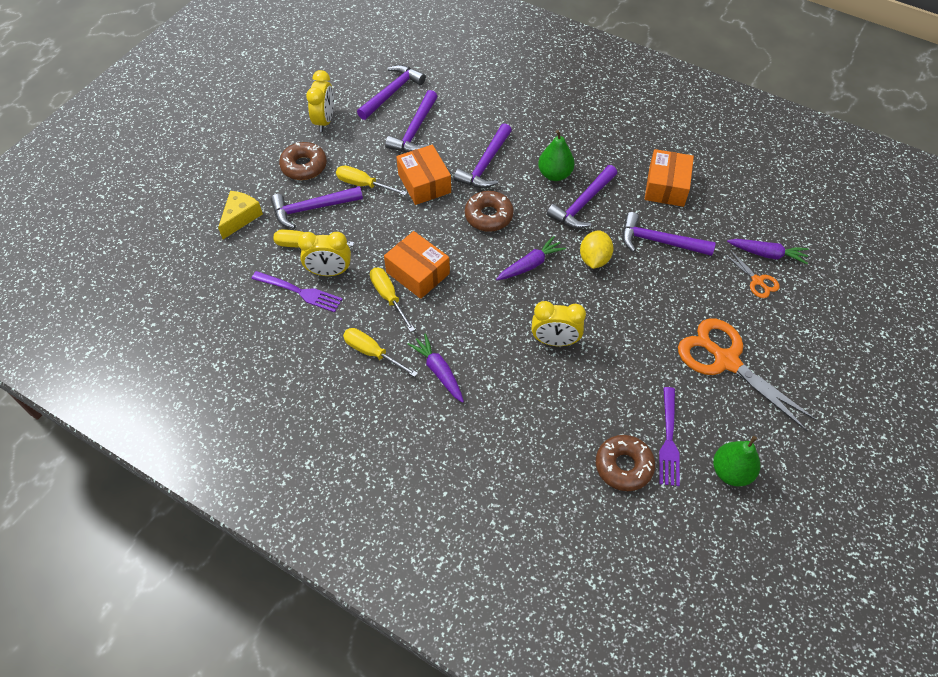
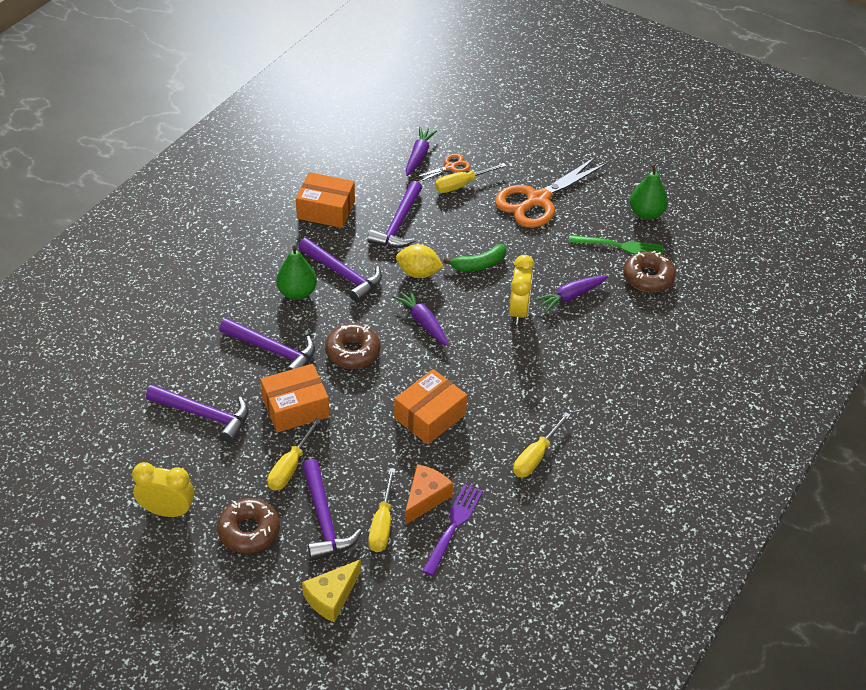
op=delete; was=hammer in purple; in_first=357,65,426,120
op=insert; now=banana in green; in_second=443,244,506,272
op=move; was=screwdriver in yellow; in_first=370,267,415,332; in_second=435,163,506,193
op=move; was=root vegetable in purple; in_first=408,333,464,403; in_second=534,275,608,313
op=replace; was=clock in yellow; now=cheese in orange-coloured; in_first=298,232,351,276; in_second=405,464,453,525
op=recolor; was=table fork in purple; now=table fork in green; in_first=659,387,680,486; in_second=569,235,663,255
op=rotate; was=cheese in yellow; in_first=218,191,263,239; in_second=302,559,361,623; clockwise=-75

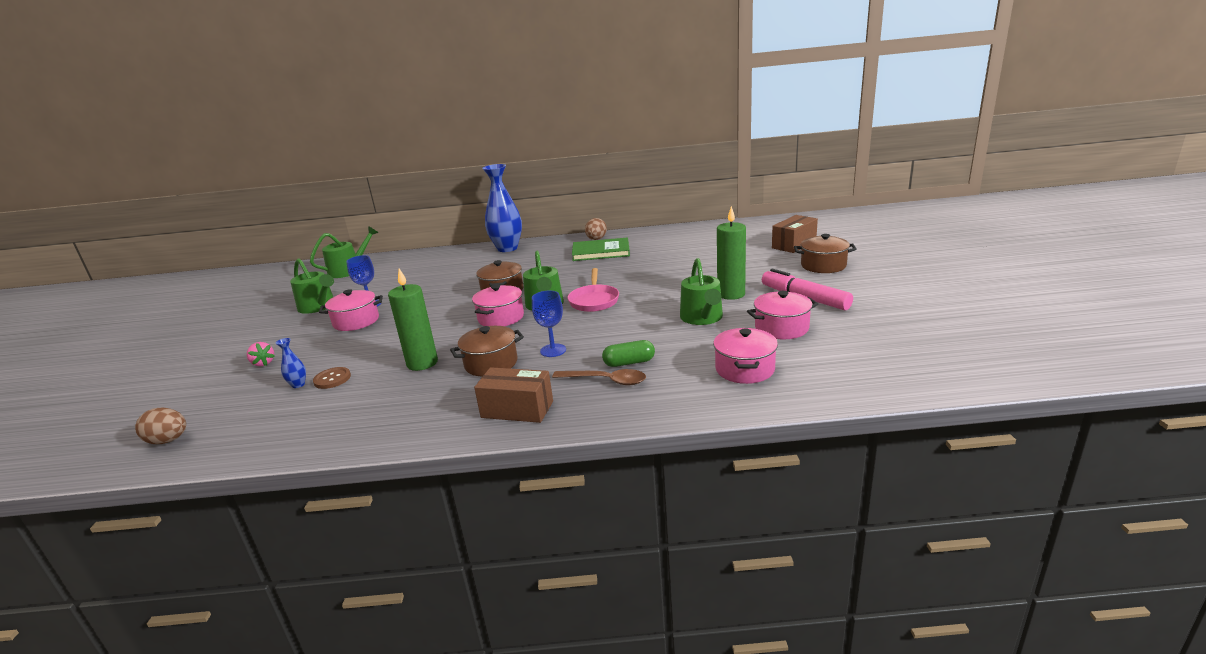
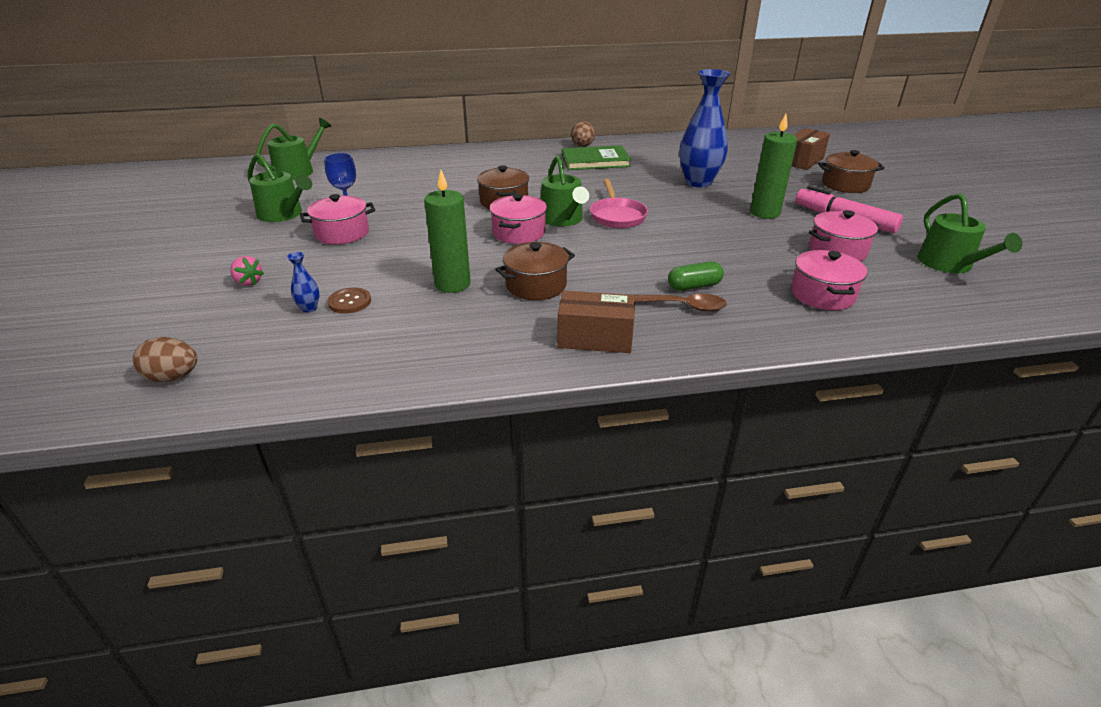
op=delete; was=goblet in cobalt; in_first=532,291,566,357
op=move; was=tall vase in cobalt; in_first=482,164,522,252; in_second=679,69,730,187
op=move; was=watering pot in green; in_first=680,258,723,325; in_second=918,193,1022,273

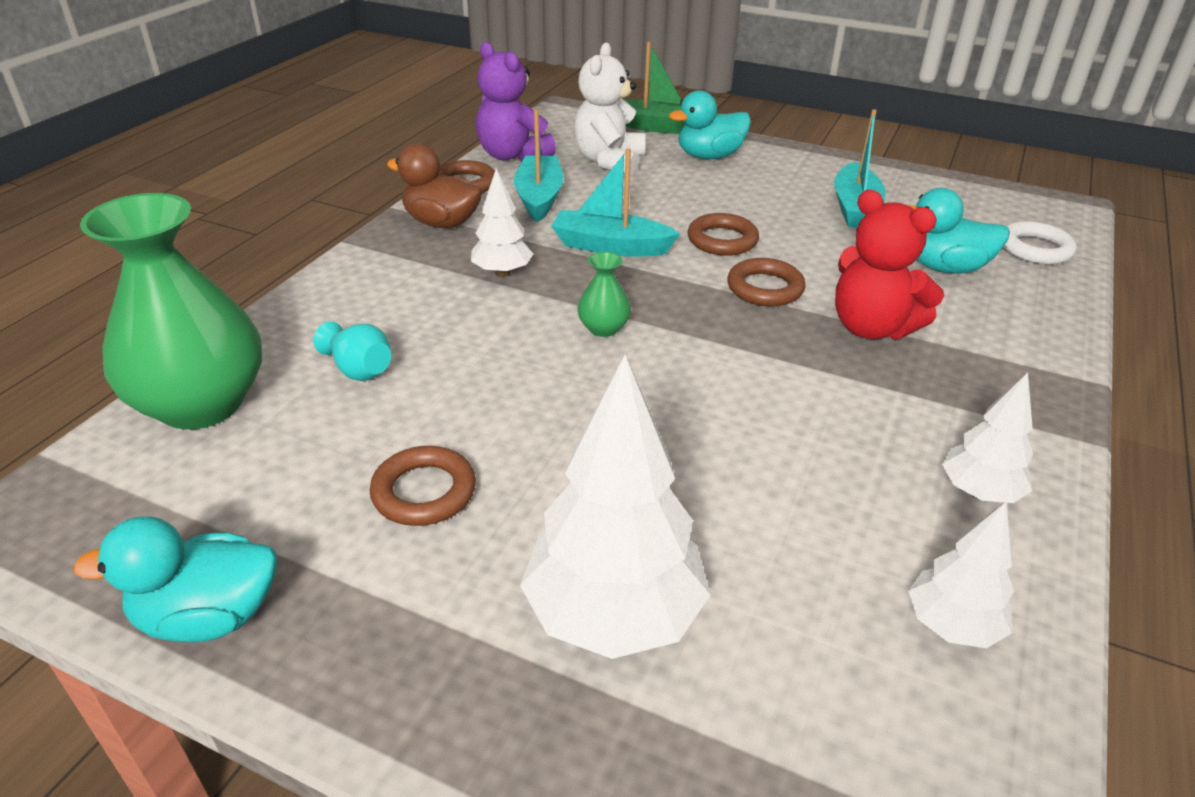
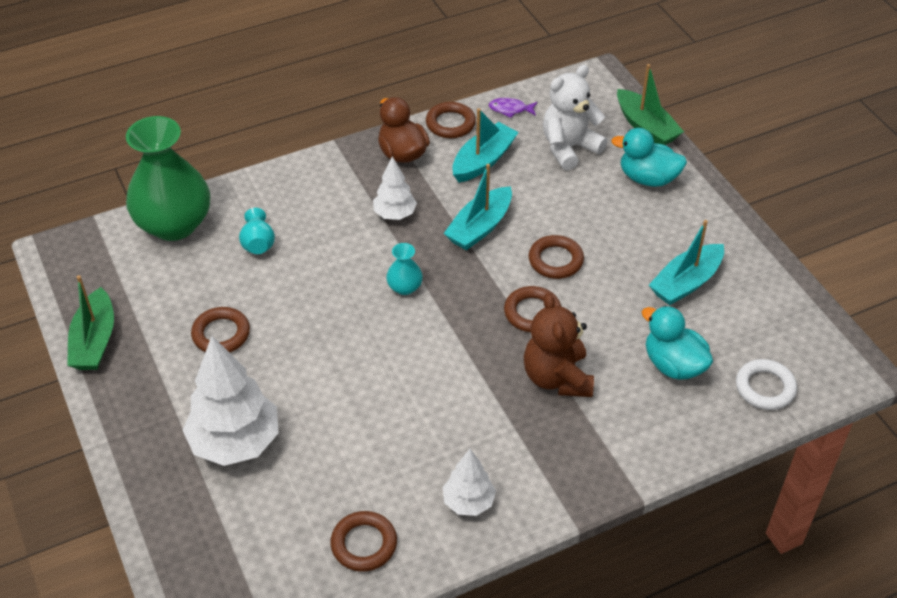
op=replace; was=toy duck in teal; now=toy boat in green; in_first=73,516,277,642; in_second=67,275,114,370
op=replace; was=teddy in purple; now=fish in purple; in_first=476,42,556,162; in_second=489,98,537,118
op=replace; was=tree in pure white; now=ring in dark brown; in_first=908,502,1014,648; in_second=330,511,397,572
op=recolor; was=tall vase in green; now=tall vase in teal; in_first=577,252,631,337; in_second=386,243,423,295
op=recolor; was=teddy in crimson; now=teddy in dark brown; in_first=835,190,944,339; in_second=524,293,594,397
op=rotate; was=toy boat in teal; in_first=551,148,680,256; in_second=443,164,512,250; clockwise=-105

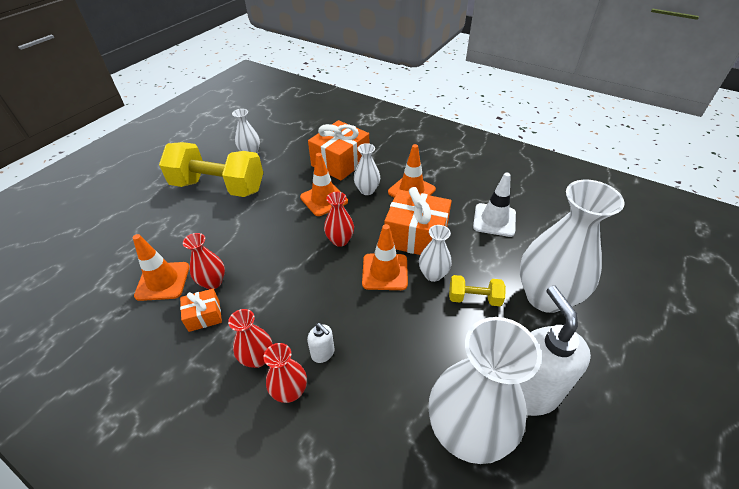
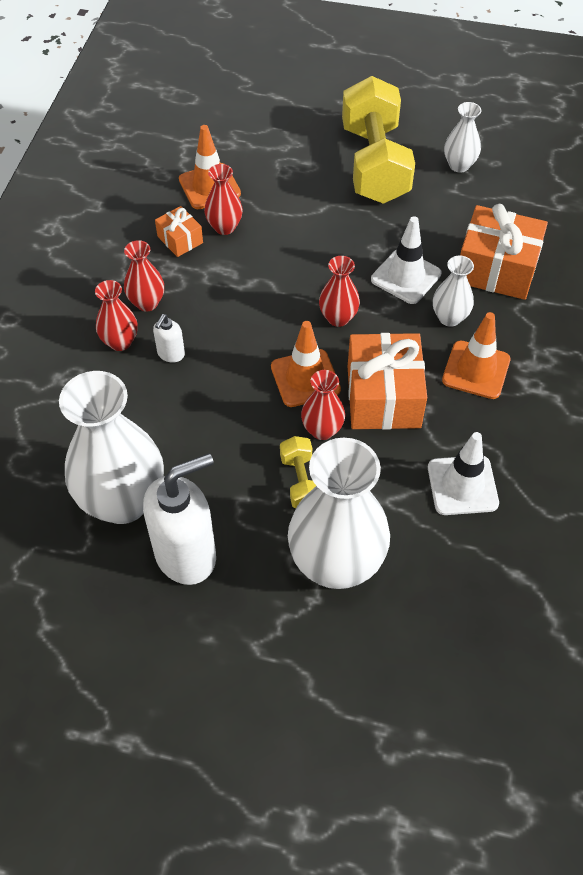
op=recolor; was=safety cone in orange-coloured; now=safety cone in pure white; in_first=300,153,348,216; in_second=371,216,441,304
op=recolor; was=tall vase in pure white; now=tall vase in crimson; in_first=419,225,452,282; in_second=301,370,345,440

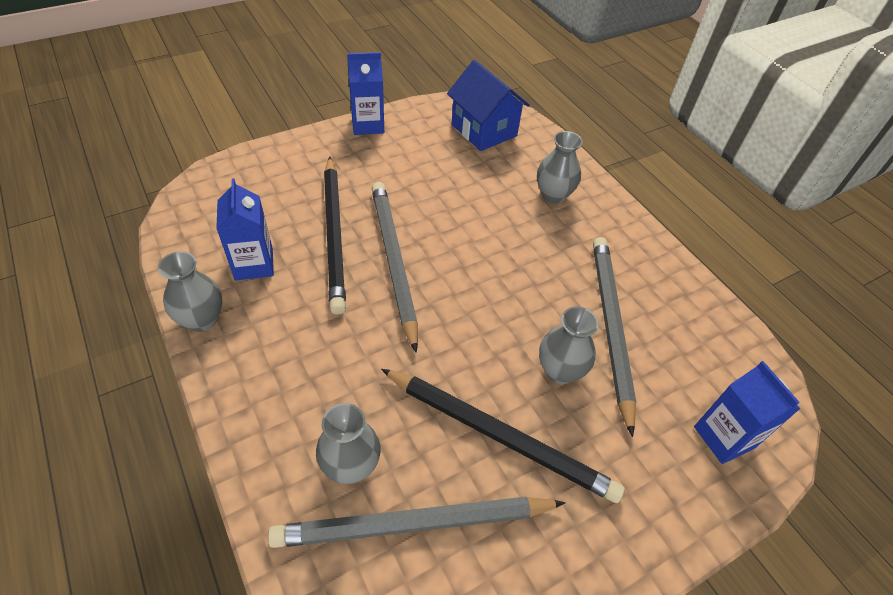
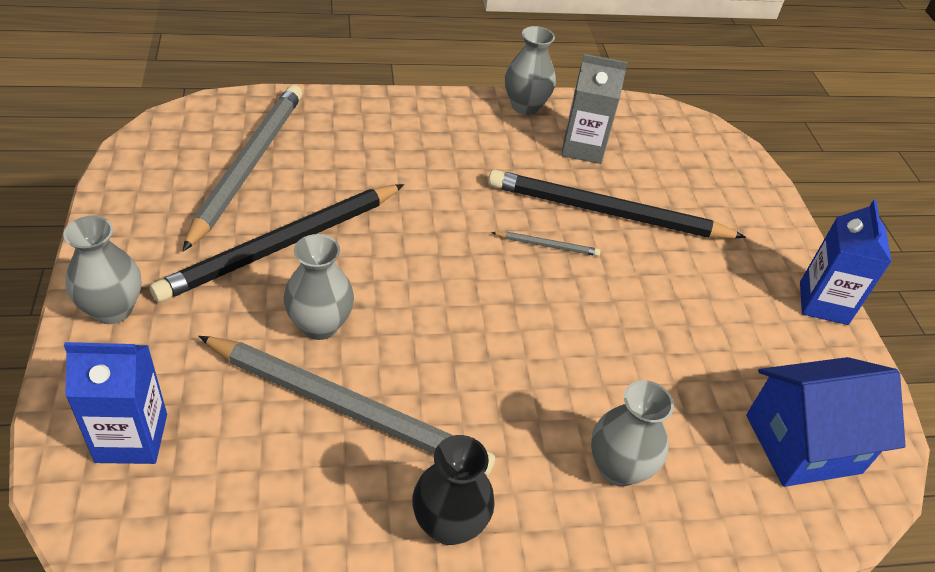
op=insert; now=tall vase in jet-black; in_second=412,435,495,545
op=move; was=tall vase in gray; in_first=316,403,381,484; in_second=63,216,141,324
op=recolor; was=carton in cobalt; now=carton in gray; in_first=216,178,274,280; in_second=561,54,628,164
op=resize; was=lead pencil in gray; in_first=371,182,418,353; in_second=491,232,601,256; ratio=0.4

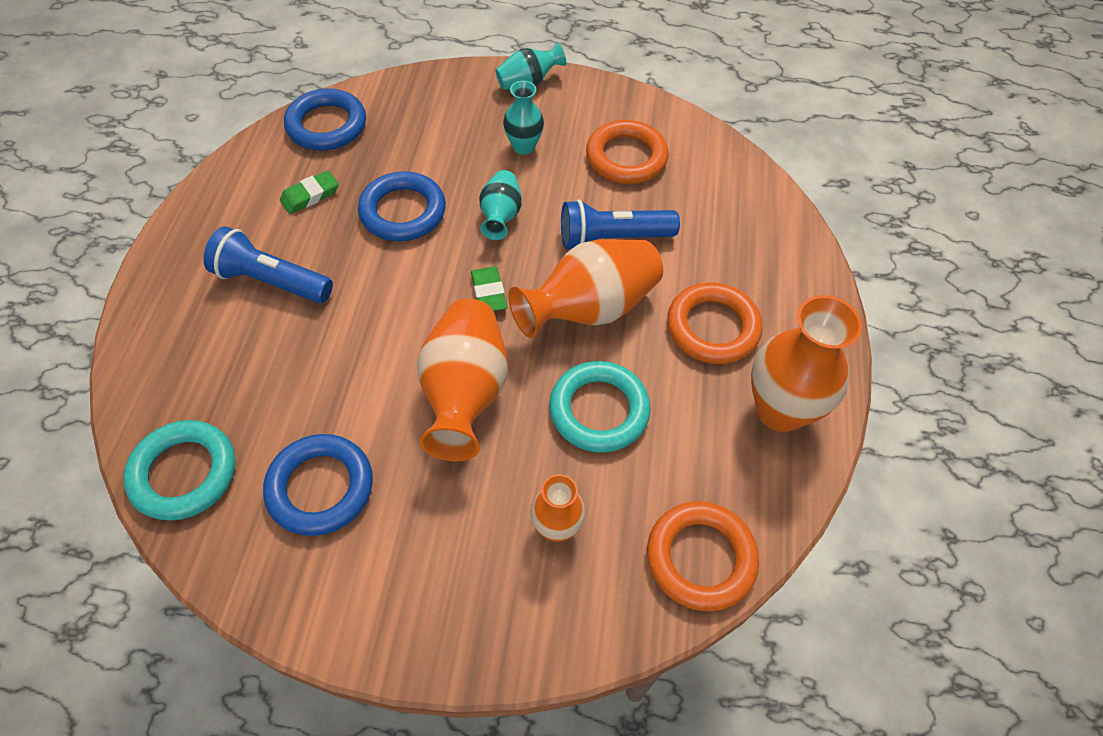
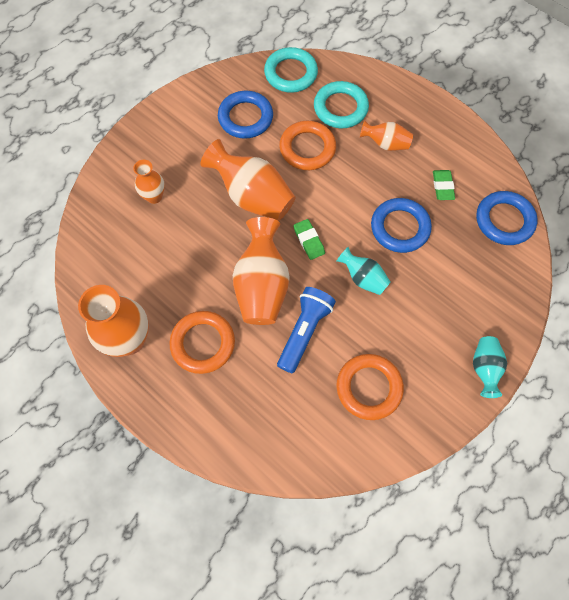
op=delete; was=tall vase in teal; in_first=503,81,544,155
op=move; was=ring in teal; in_first=549,361,651,453; in_second=314,81,369,128
op=move; was=ring in orange-coloured; in_first=647,501,759,611; in_second=279,121,336,170
op=replace; was=pocket torch in cobalt; now=tall vase in orange-coloured; in_first=203,226,333,303; in_second=360,120,413,151
op=rotate; was=pencil eraser in green; in_first=471,267,507,311; in_second=293,219,325,260; clockwise=45

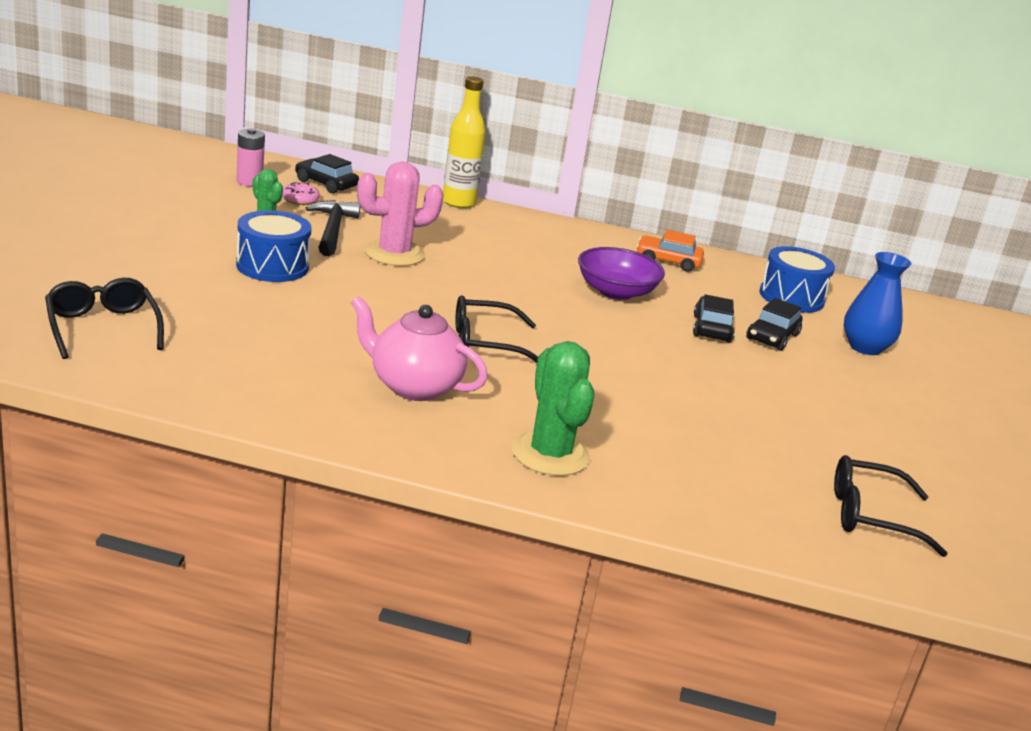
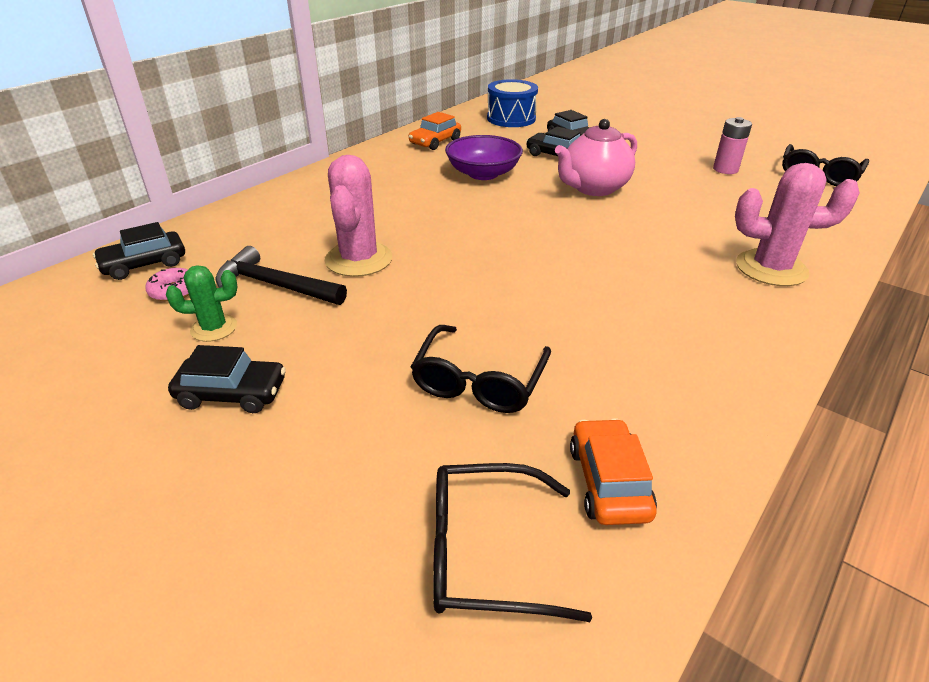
op=delete; was=toy drum in cobalt; in_first=236,210,312,282
op=delete; was=drink bottle in yellow; in_first=443,76,486,208
op=delete; was=tall vase in cobalt; in_first=844,252,911,355
op=insert; now=car in jet-black; in_second=168,345,286,413
op=insert; now=car in orange-coloured; in_second=570,418,657,525
op=move; was=AA battery in rose-pink; in_first=236,128,265,186; in_second=713,117,752,174
op=move; was=china teapot in rose-pink; in_first=351,296,488,401; in_second=555,119,637,196
op=move; was=spectacles in jet-black; in_first=455,295,538,363; in_second=411,325,551,413
op=recolor; was=cactus in green; now=cactus in rose-pink; in_first=512,341,595,476; in_second=735,163,860,286

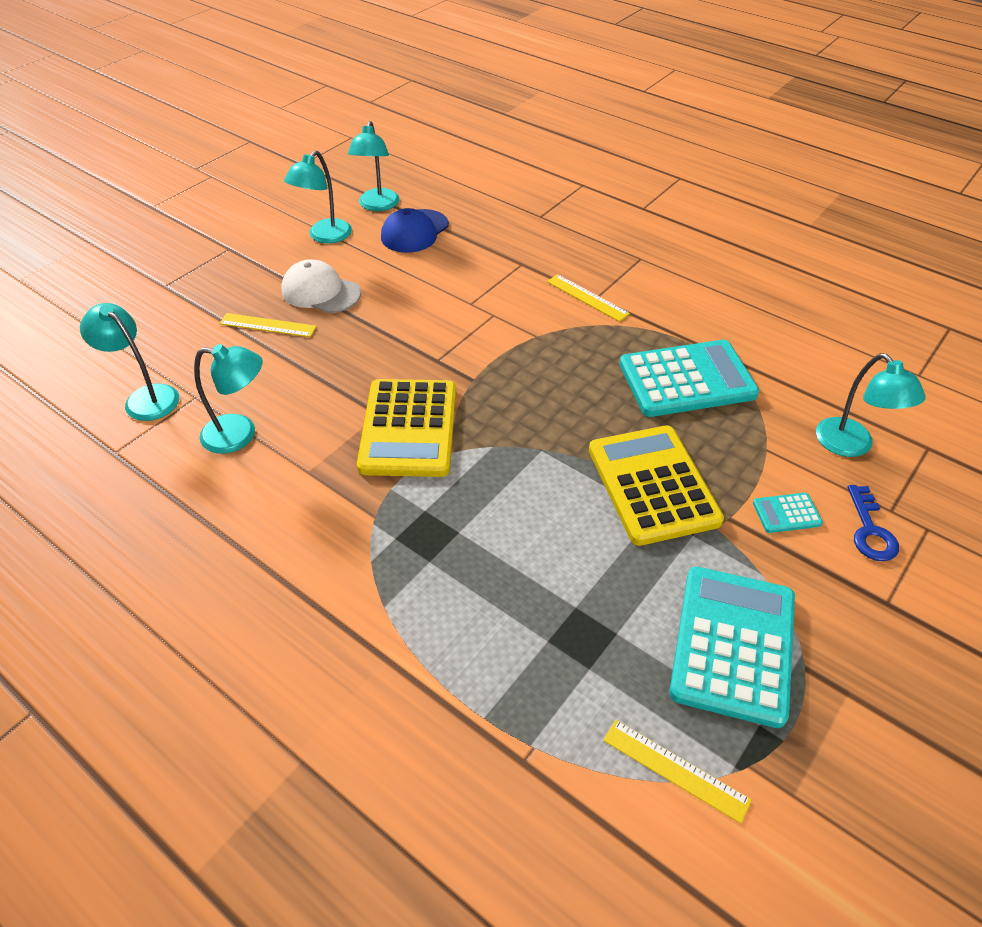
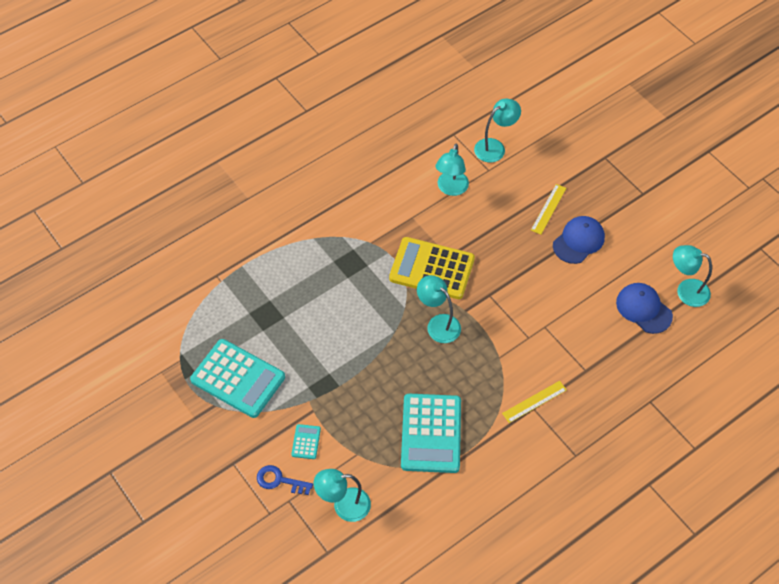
op=delete; was=calculator in yellow; in_first=589,425,724,546
op=delete; was=measuring stick in yellow; in_first=603,720,752,824
op=move; was=reading lamp in teal; in_first=284,150,352,244; in_second=417,275,461,343
op=recolor; was=baseball cap in pure white; now=baseball cap in cobalt; in_first=282,259,361,313; in_second=553,216,605,264

